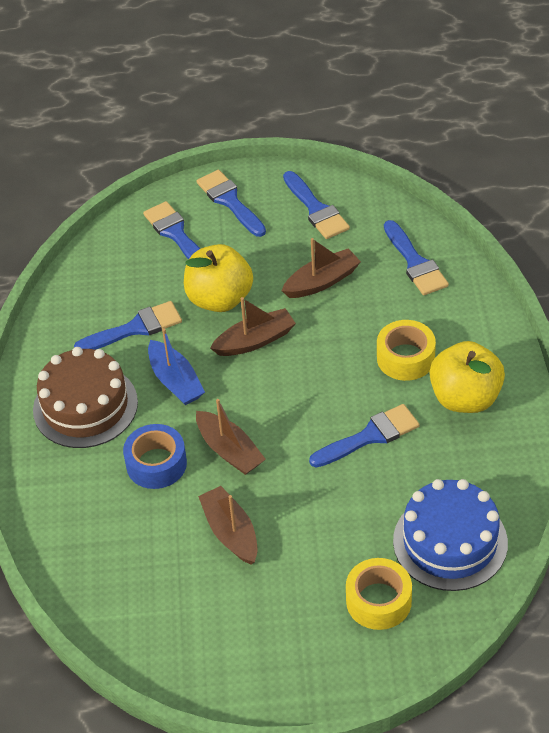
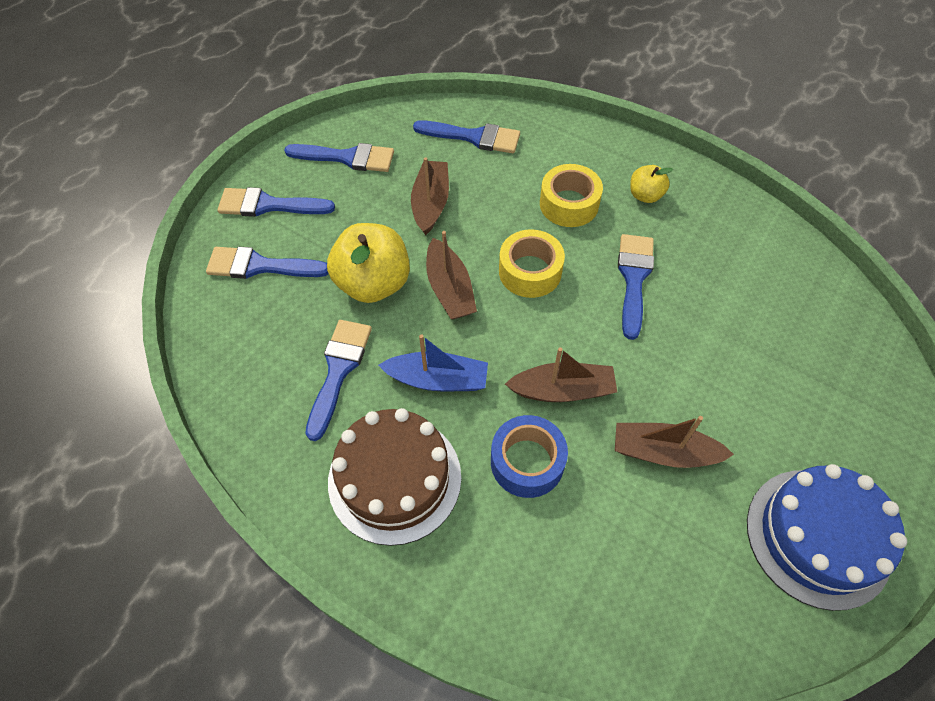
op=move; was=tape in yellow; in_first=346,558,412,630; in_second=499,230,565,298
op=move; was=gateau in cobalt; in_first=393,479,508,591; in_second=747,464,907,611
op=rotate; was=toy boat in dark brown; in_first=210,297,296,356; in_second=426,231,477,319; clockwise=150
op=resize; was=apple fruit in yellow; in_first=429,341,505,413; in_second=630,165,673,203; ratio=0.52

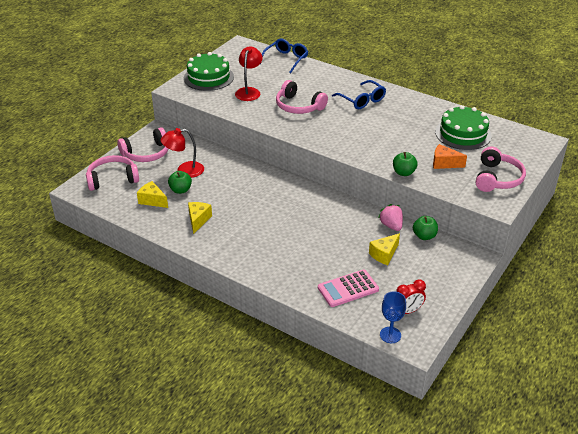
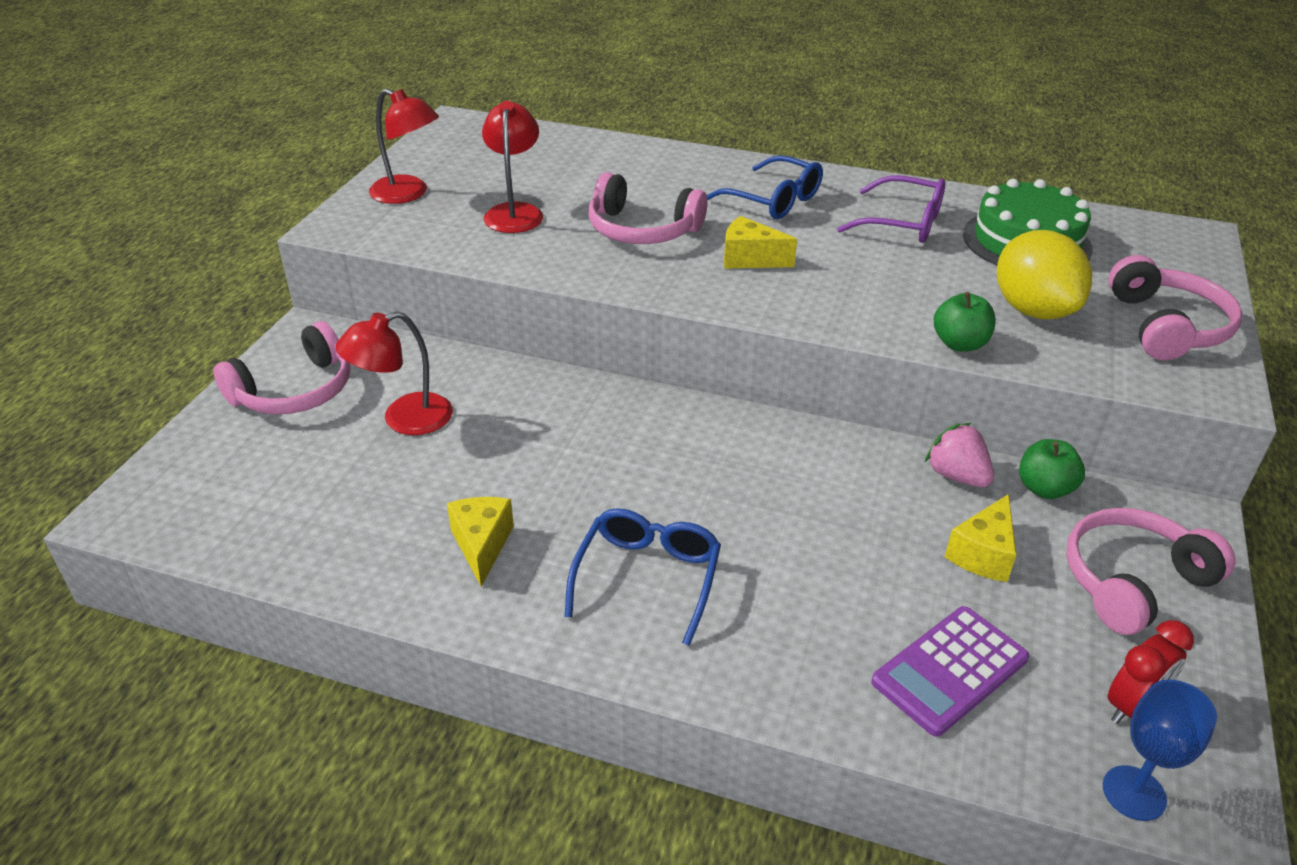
op=delete; was=apple fruit in green; in_first=168,171,192,194
op=insert; now=spectacles in purple; in_second=837,175,945,243
op=move; was=headphones in rose-pink; in_first=86,155,139,191; in_second=1066,508,1235,635
op=move; was=cheese in yellow; in_first=137,181,168,208; in_second=724,216,797,268
op=move; was=spectacles in cobalt; in_first=260,39,308,73; in_second=564,508,721,646
op=replace; was=gateau in green; now=reading lamp in crimson; in_first=184,52,234,91; in_second=369,89,439,204
op=replace; was=cheese in orange-coloured; now=lemon in yellow; in_first=433,144,467,169; in_second=997,230,1092,319
op=recolor; was=calculator in rose-pink; now=calculator in purple; in_first=318,270,379,307; in_second=871,606,1029,737

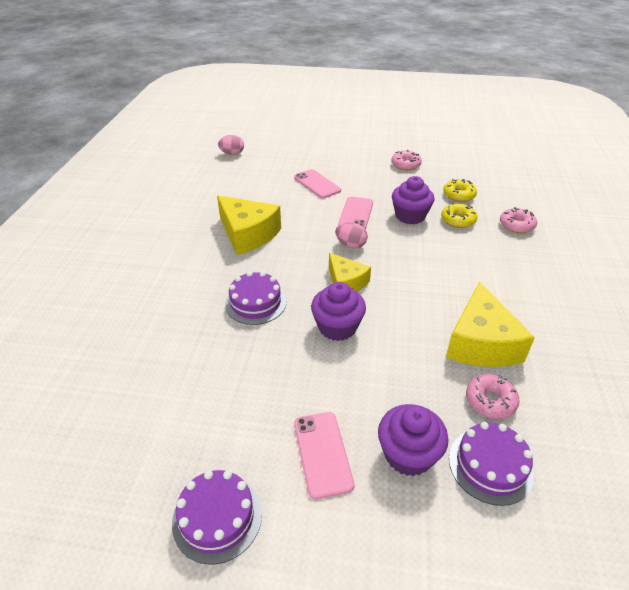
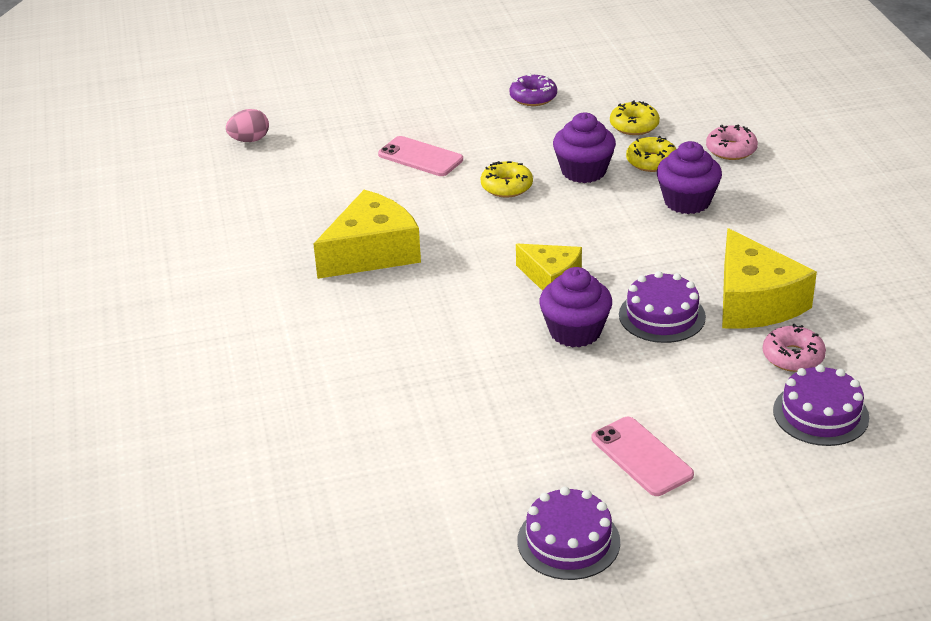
op=delete; was=egg in rose-pink; in_first=335,222,368,248
op=move; was=gateau in purple; in_first=225,271,286,325; in_second=619,271,706,343
op=move; was=muffin in purple; in_first=378,404,448,476; in_second=657,141,722,214
op=replace; was=smartphone in rose-pink; now=glazed donut in yellow; in_first=338,197,373,230; in_second=481,161,533,198
op=recolor; was=glazed donut in rose-pink; now=glazed donut in purple; in_first=391,150,422,170; in_second=509,73,557,106
op=rotate; was=cheese in yellow; in_first=217,196,281,255; in_second=314,190,421,279; clockwise=-60

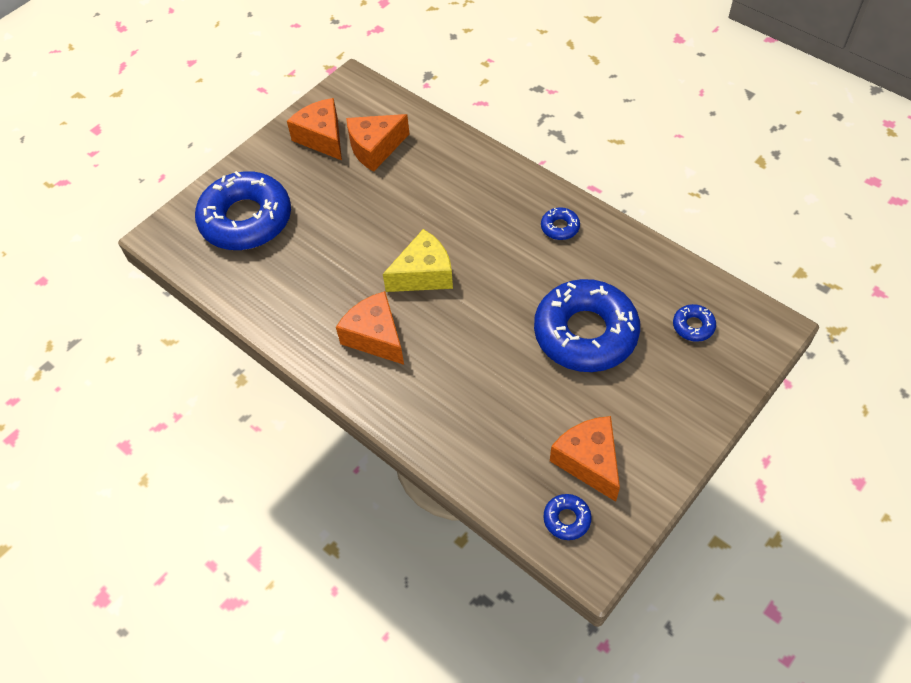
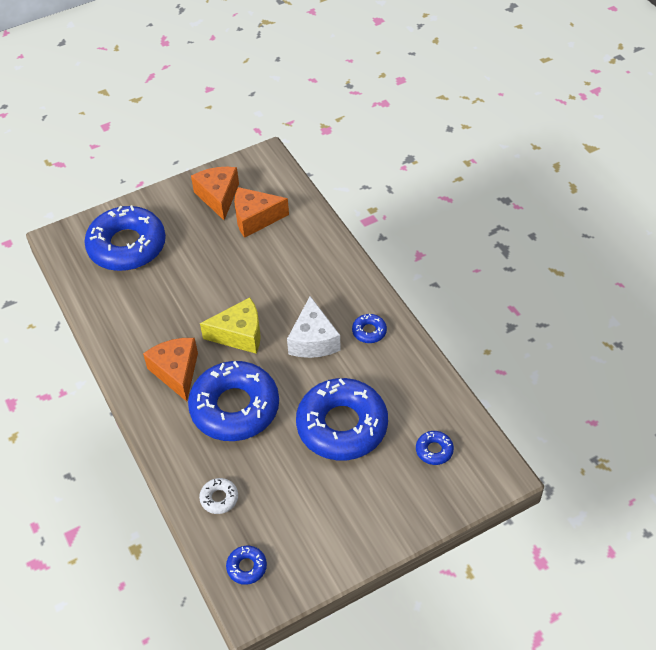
op=delete; was=cheese in orange-coloured; in_first=550,416,620,502
op=insert; now=glazed donut in cobalt; in_second=188,361,279,441
op=insert; now=glazed donut in pure white; in_second=199,478,238,514
op=insert; now=cheese in pure white; in_second=287,296,341,358

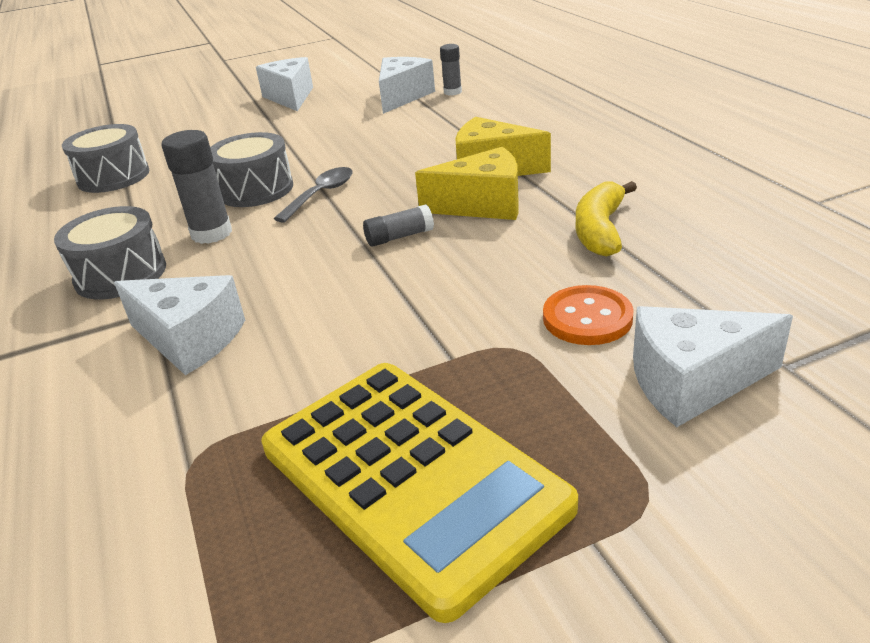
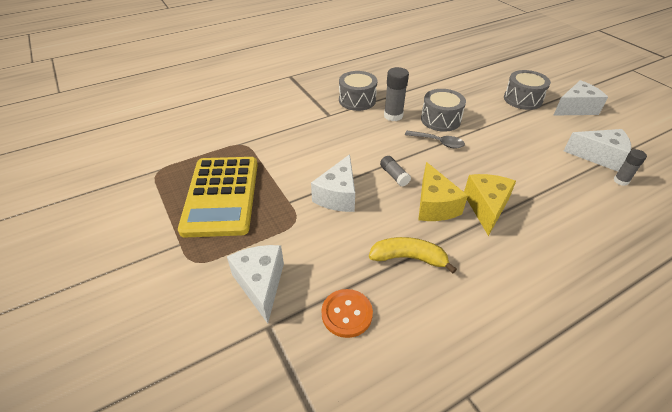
op=move; was=toy drum in gray; in_first=62,124,150,193; in_second=504,70,551,110
op=move; was=cheese in pure white; in_first=114,275,245,375; in_second=311,154,355,212
op=move; was=shirt button in orange-coloured; in_first=543,285,634,345; in_second=321,289,373,338
op=rotate; was=calculator in yellow; in_first=261,363,578,623; in_second=178,157,258,237; clockwise=-45

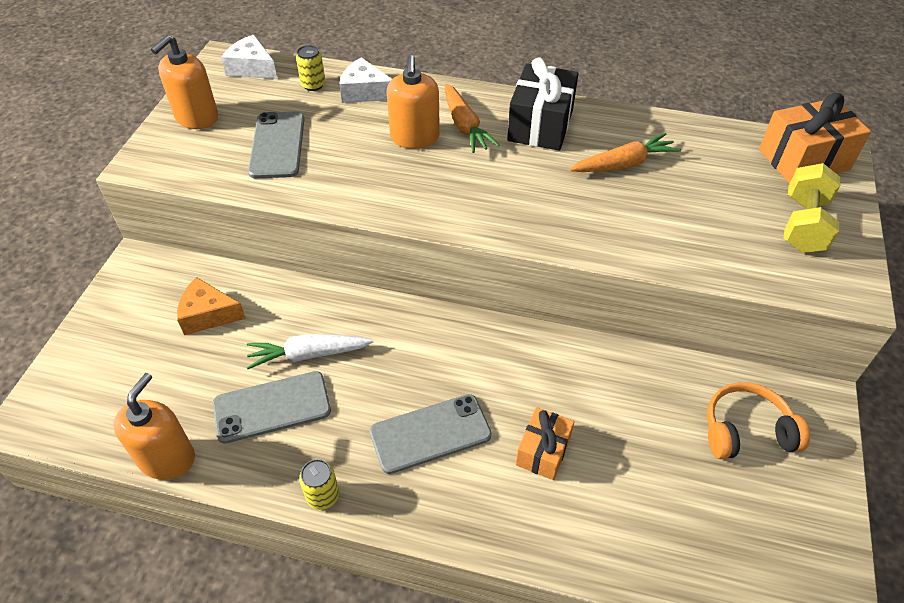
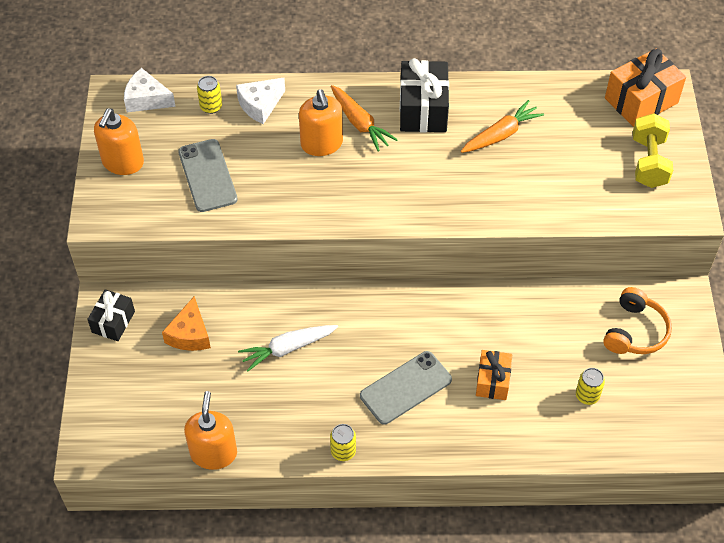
op=delete; was=smartphone in gray; in_first=213,371,331,444
op=insert; now=present in jet-black; in_second=87,289,135,341
op=insert; now=can in yellow; in_second=576,368,605,405
op=rotate; was=cheese in orange-coloured; in_first=177,277,246,335; in_second=162,296,211,351; clockwise=-75
op=rotate; was=cheese in pure white; in_first=339,57,392,103; in_second=236,78,285,124; clockwise=-45
op=rotate; was=headphones in orange-coloured; in_first=707,382,810,459; in_second=603,287,672,354; clockwise=135

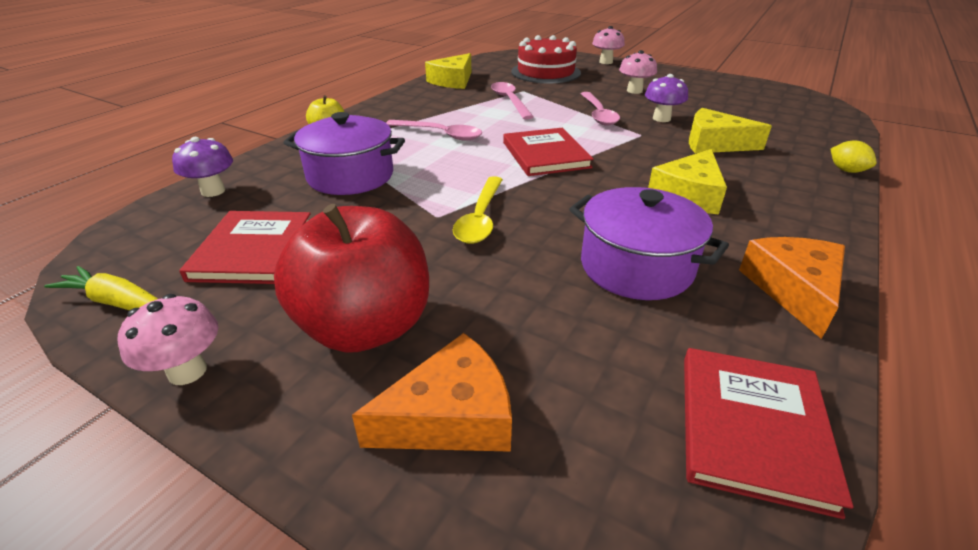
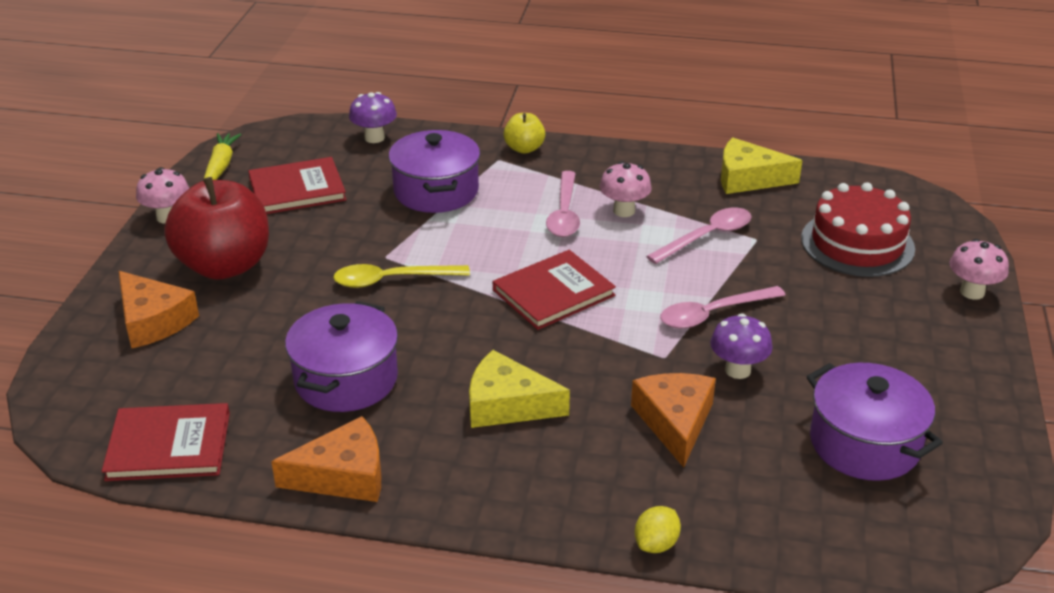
op=insert; now=stockpot in purple; in_second=807,363,943,481
op=move; was=fungus in rose-pink; in_first=619,50,657,94; in_second=600,161,652,217
op=recolor; was=cheese in yellow; now=cheese in orange-coloured; in_first=689,108,772,153; in_second=631,373,716,468

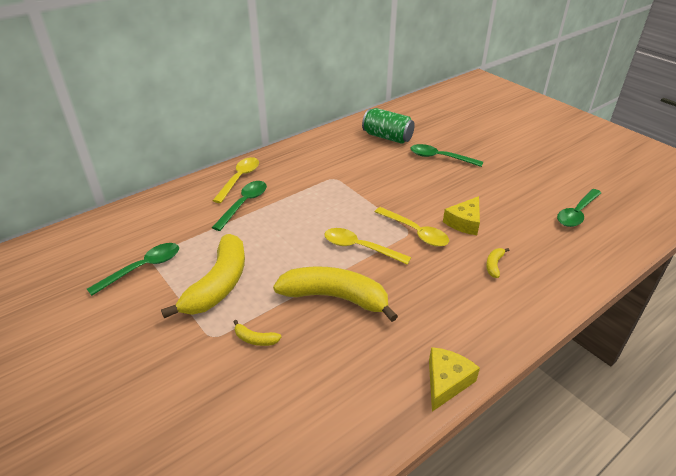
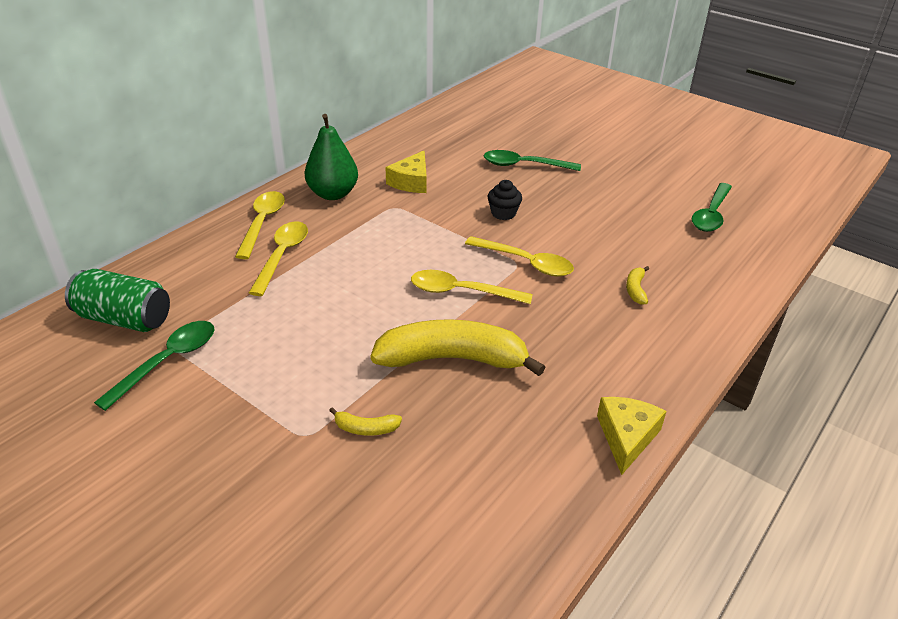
op=delete; was=banana in yellow; in_first=161,234,245,318
op=insert; now=pear fruit in green; in_second=304,114,358,200
op=insert; now=muffin in jet-black; in_second=488,180,522,220
op=move; was=can in green; in_first=362,108,415,144; in_second=65,269,170,332
op=move; was=cheese in yellow; in_first=443,196,480,235; in_second=385,151,427,193
op=recolor; was=teaspoon in green; now=teaspoon in yellow; in_first=212,181,267,231; in_second=249,222,308,296

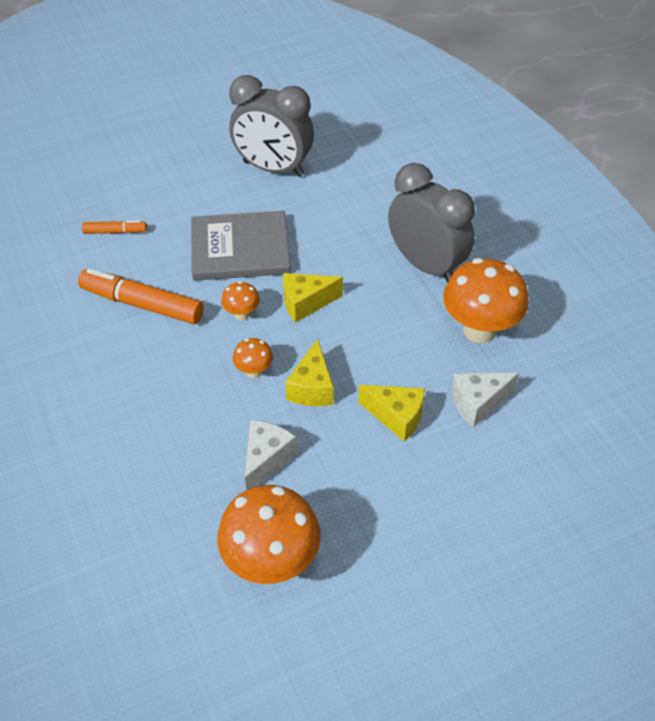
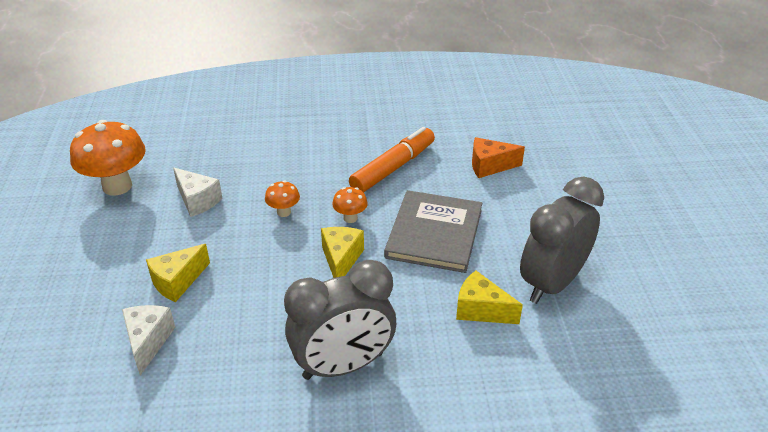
op=delete; was=fungus in orange-coloured; in_first=443,258,529,343
op=move; was=cheese in yellow; in_first=285,339,334,406; in_second=456,271,523,324
op=replace; was=felt pen in orange-coloured; now=cheese in orange-coloured; in_first=82,220,147,234; in_second=472,137,525,178

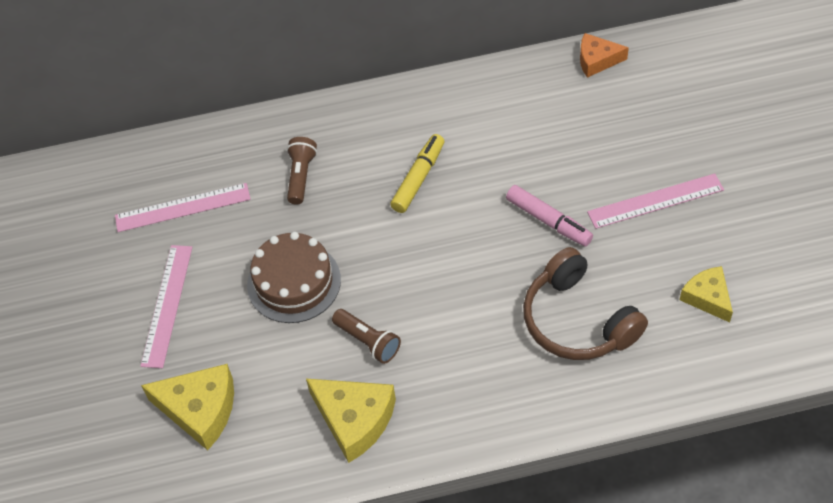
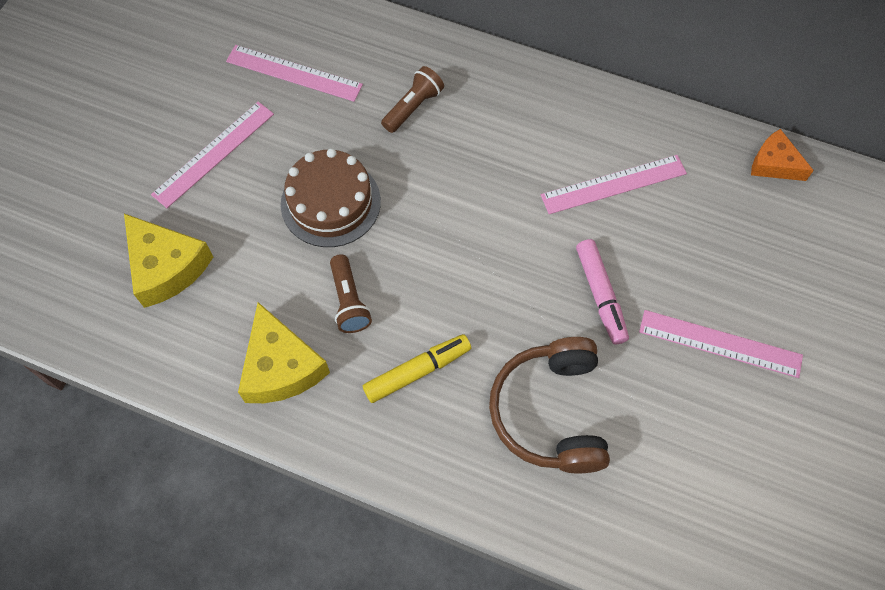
op=delete; was=cheese in yellow; in_first=680,266,733,322
op=insert; now=measuring stick in rose-pink; in_second=541,155,687,214
op=move; was=felt pen in yellow; in_first=390,134,444,213; in_second=363,334,471,403

